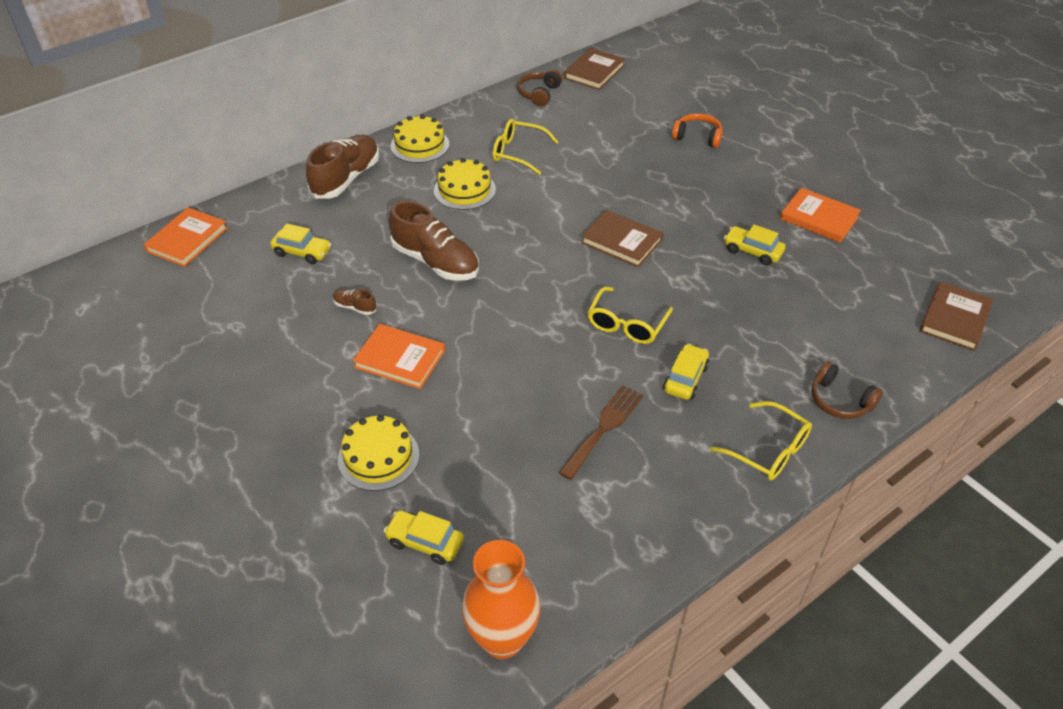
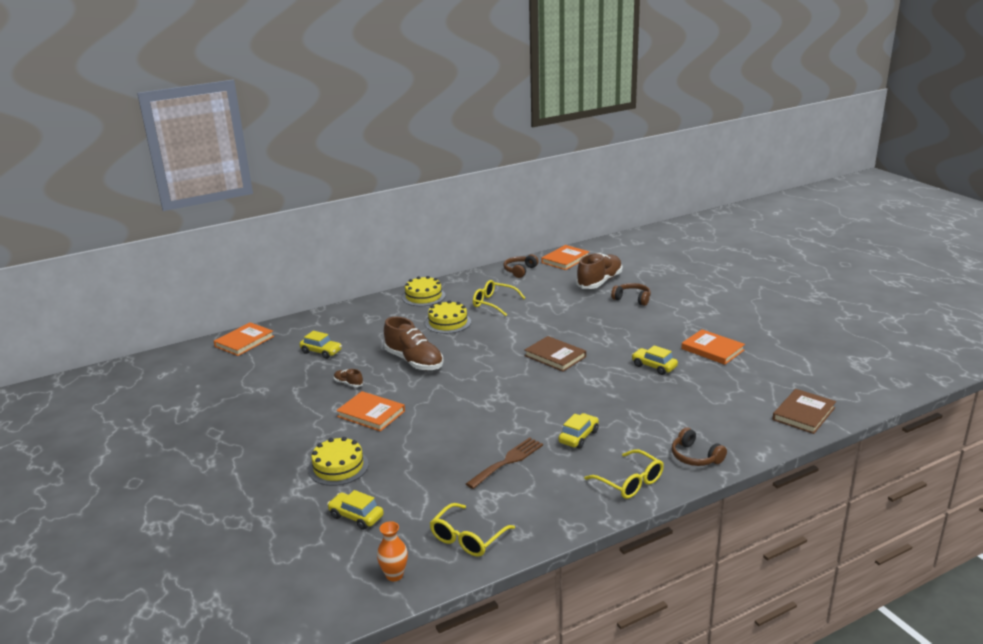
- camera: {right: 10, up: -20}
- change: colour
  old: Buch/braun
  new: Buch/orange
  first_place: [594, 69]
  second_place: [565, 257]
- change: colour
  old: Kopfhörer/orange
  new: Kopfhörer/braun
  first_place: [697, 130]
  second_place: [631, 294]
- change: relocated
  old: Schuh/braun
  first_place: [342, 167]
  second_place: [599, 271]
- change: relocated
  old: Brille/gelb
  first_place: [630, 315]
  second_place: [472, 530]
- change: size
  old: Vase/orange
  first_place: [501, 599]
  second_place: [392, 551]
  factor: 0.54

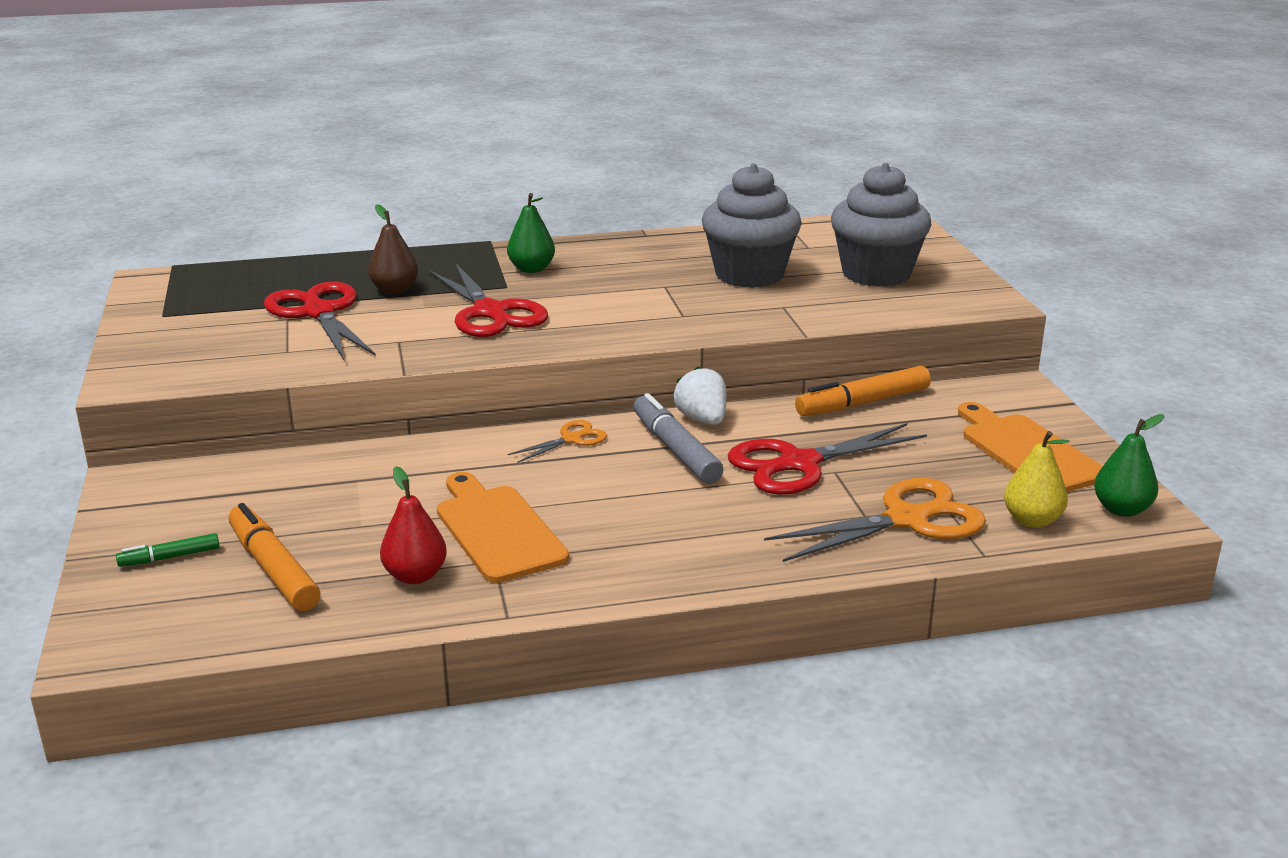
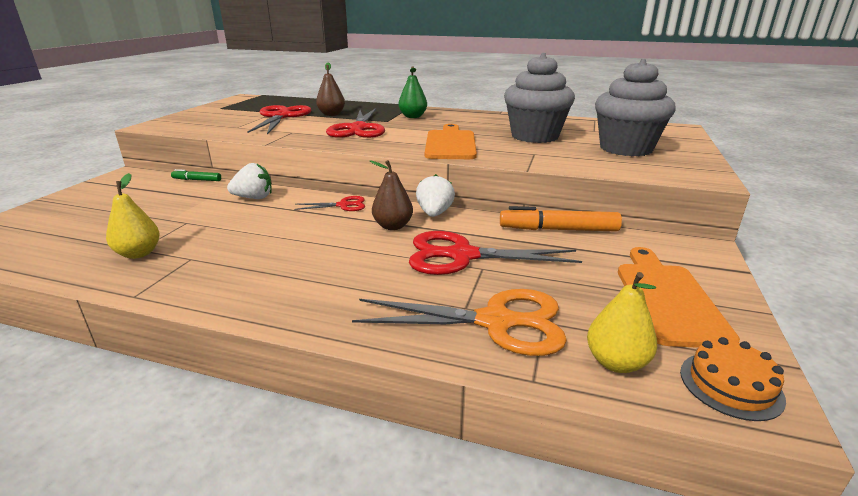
- camera: {right: 30, up: 0}
- change: exchanged
  old: Filzstift/grau
  new: Birne/braun
  first_place: [678, 438]
  second_place: [391, 195]
- change: exchanged
  old: Birne/grün
  new: Kuchen/orange
  first_place: [1129, 465]
  second_place: [733, 379]
- change: colour
  old: Schere/orange
  new: Schere/rot
  first_place: [557, 441]
  second_place: [329, 203]
- change: colour
  old: Birne/rot
  new: Birne/gelb
  first_place: [413, 525]
  second_place: [133, 216]
- change: relocated
  old: Schneidebrett/orange
  first_place: [503, 527]
  second_place: [451, 141]
- change: missing
  old: Filzstift/orange
  first_place: [274, 557]
- change: relocated
  old: Filzstift/grün
  first_place: [168, 550]
  second_place: [196, 175]
- change: appeared
  new: Erdbeere/weiß
  second_place: [249, 181]

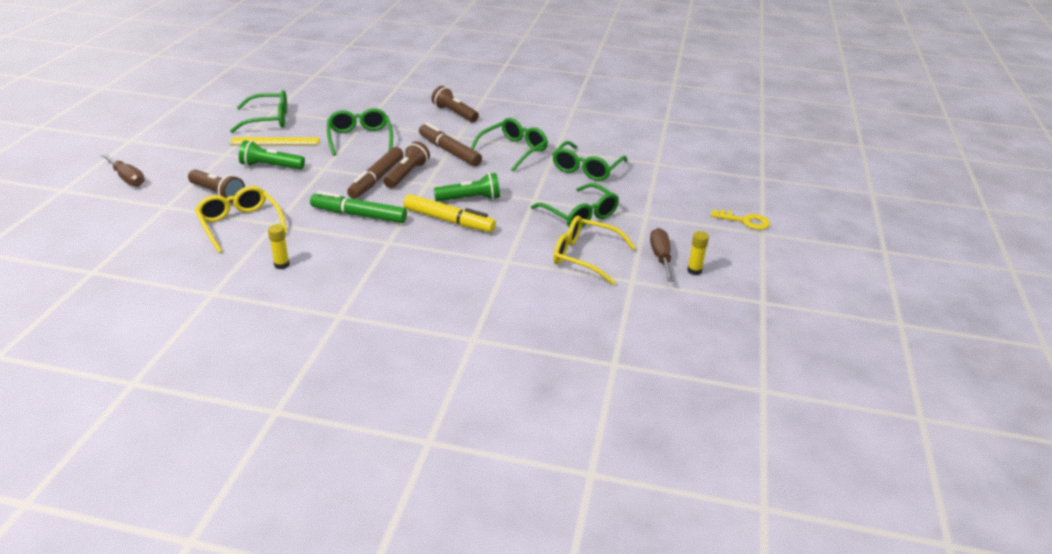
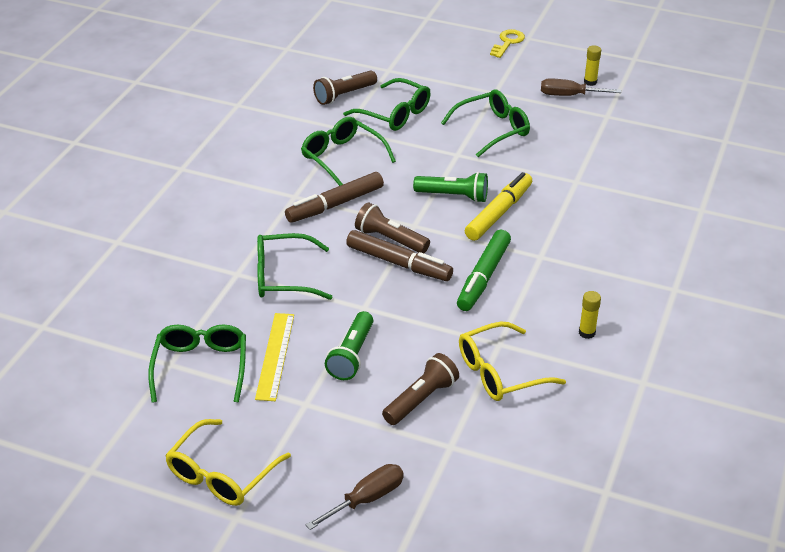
- camera: {right: -80, up: 5}
- change: relocated
  old: Taschenlampe/braun
  first_place: [455, 104]
  second_place: [345, 88]
- change: spun
  old: Taschenlampe/grün
  first_place: [467, 187]
  second_place: [450, 187]
  degrees: 105
- change: relocated
  old: Brille/gelb
  first_place: [594, 250]
  second_place: [228, 462]

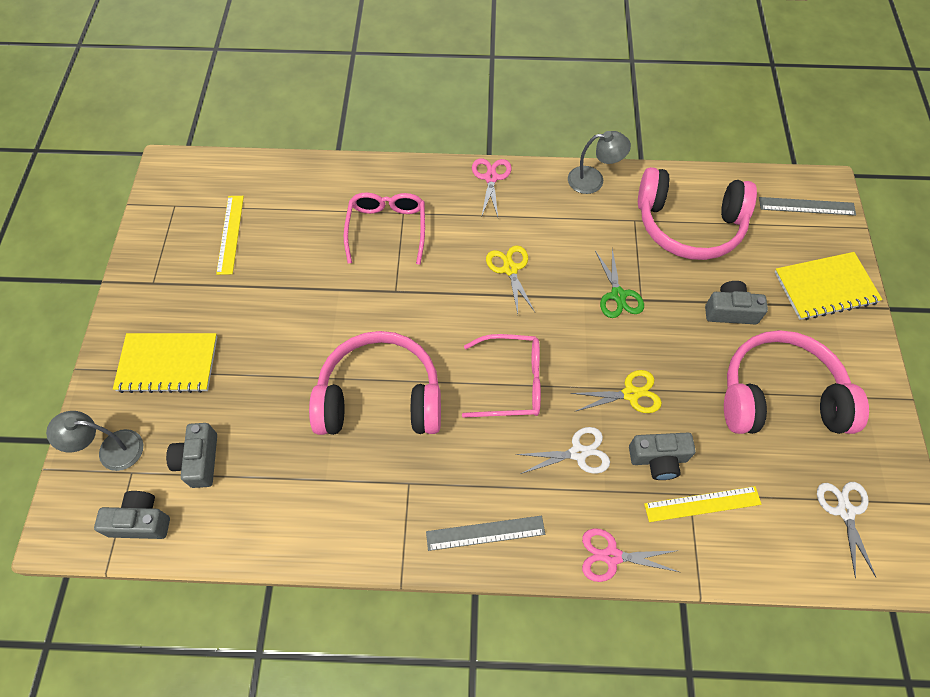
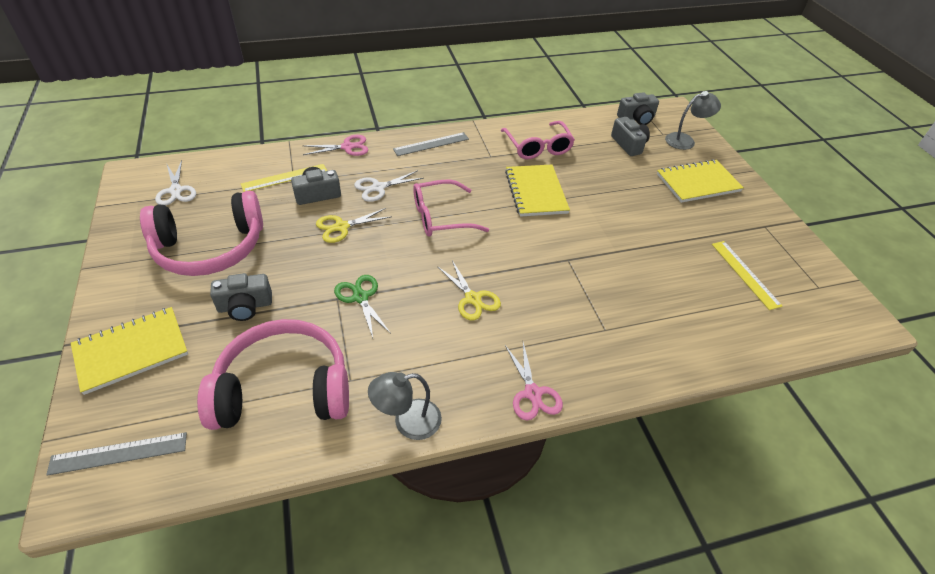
- camera: {right: 160, up: -15}
- change: relocated
  old: Brille/rosa
  first_place: [384, 228]
  second_place: [538, 140]
- change: exchanged
  old: Kopfhörer/rosa
  new: Notizbuch/gelb
  first_place: [375, 383]
  second_place: [537, 191]

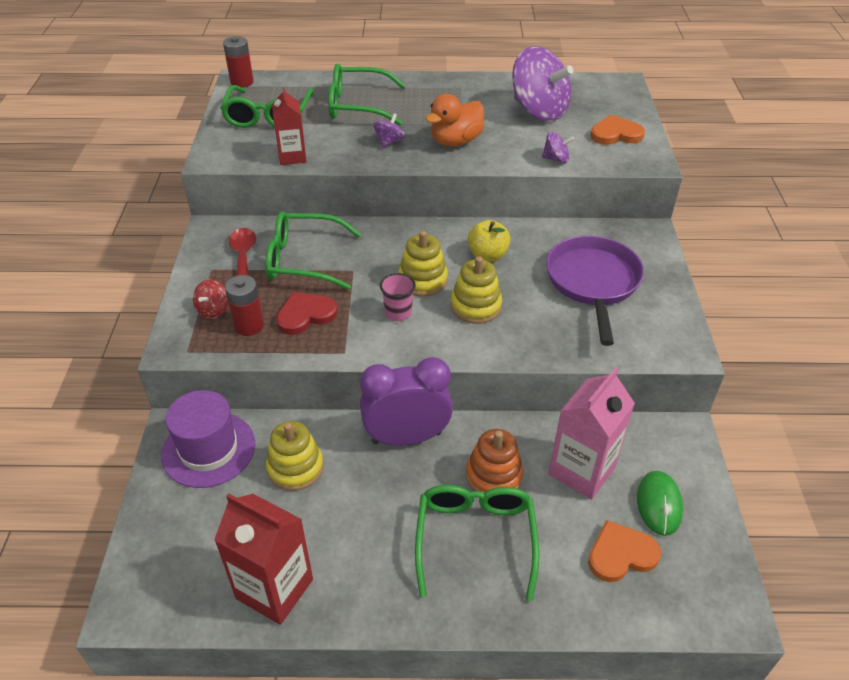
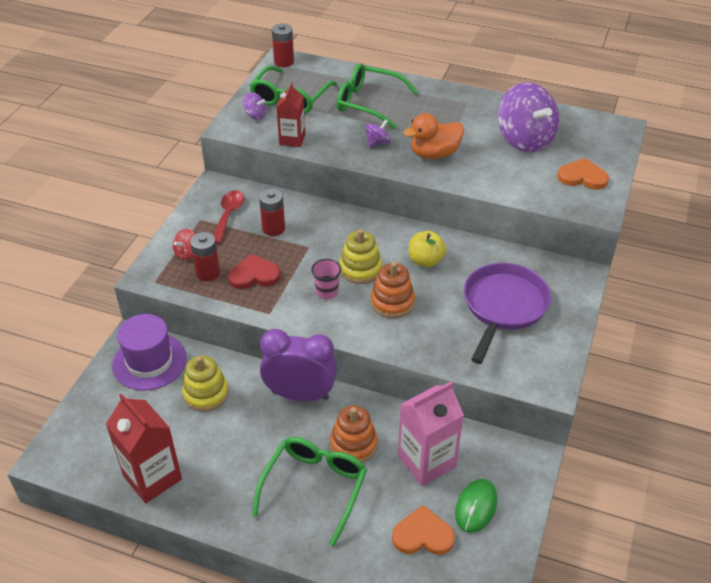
- camera: {right: 20, up: 0}
- change: relocated
  old: Kreisel/lila
  first_place: [558, 147]
  second_place: [255, 106]
- change: exchanged
  old: Brille/grün
  new: Batterie/rot
  first_place: [313, 250]
  second_place: [272, 212]
- change: colour
  old: Stapelspielzeug/gelb
  new: Stapelspielzeug/orange
  first_place: [476, 290]
  second_place: [393, 290]

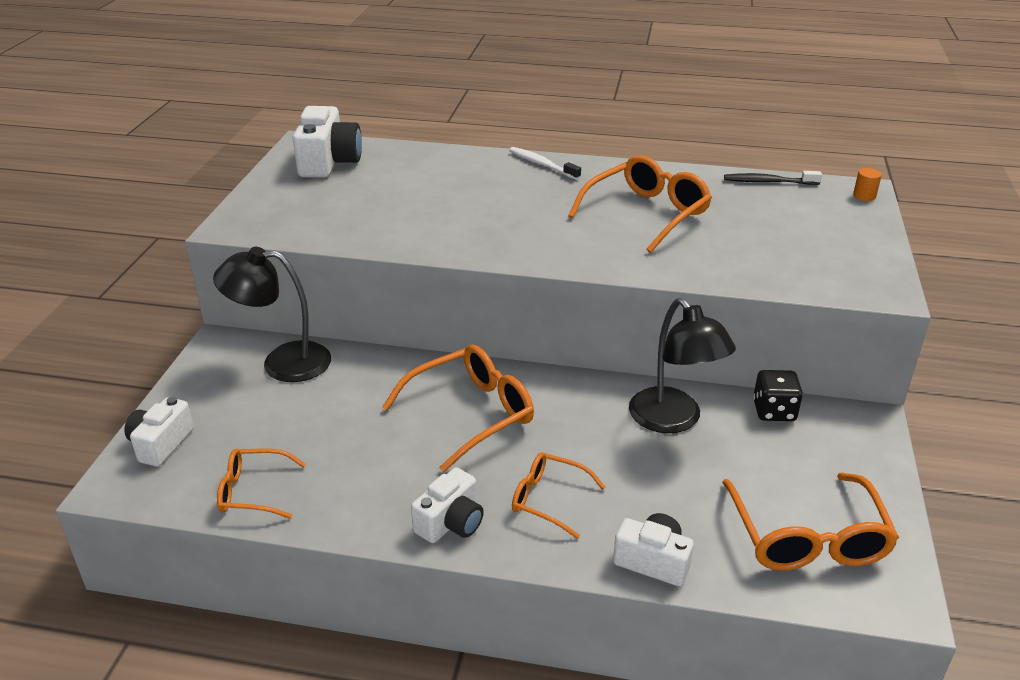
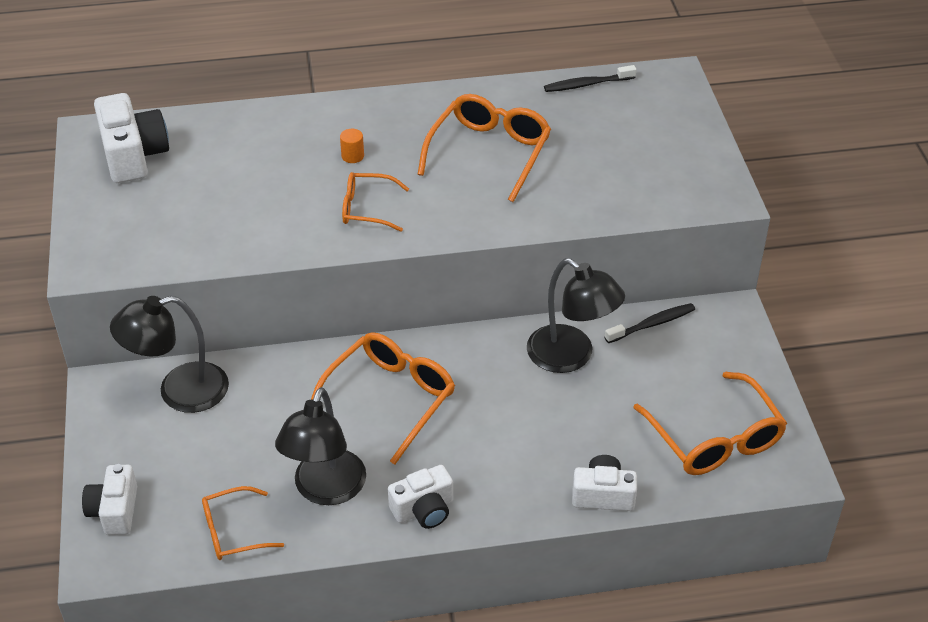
- camera: {right: -20, up: 10}
- change: missing
  old: Zahnbürste/weiß
  first_place: [545, 163]
- change: relocated
  old: Vollzylinder/orange
  first_place: [867, 184]
  second_place: [352, 146]
- change: exchanged
  old: Spielwürfel/schwarz
  new: Zahnbürste/schwarz
  first_place: [778, 395]
  second_place: [650, 323]
- change: relocated
  old: Brille/orange
  first_place: [559, 495]
  second_place: [375, 202]
- change: spun
  old: Kamera/weiß
  first_place: [447, 505]
  second_place: [420, 497]
  degrees: 45
- change: appeared
  new: Lampe/schwarz
  second_place: [320, 446]

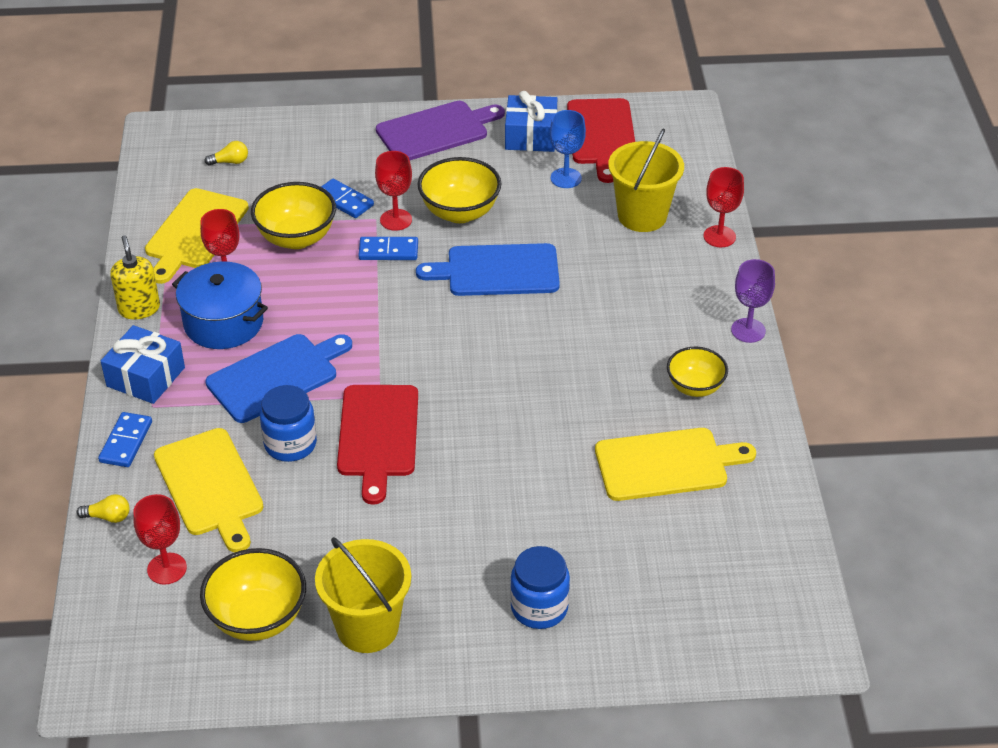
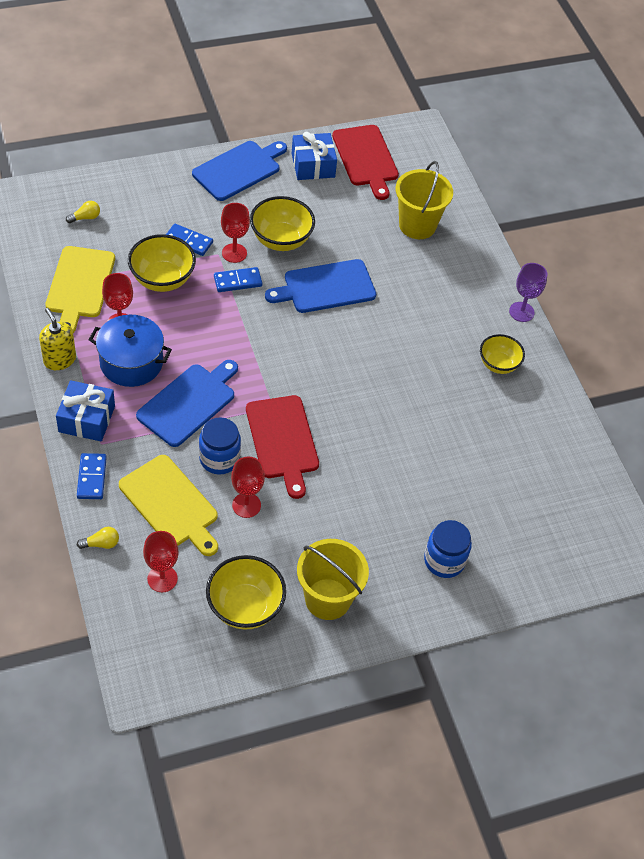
- camera: {right: -20, up: 10}
- change: colour
  old: Schneidebrett/lila
  new: Schneidebrett/blau
  first_place: [440, 130]
  second_place: [239, 171]
- change: missing
  old: Kelch/blau
  first_place: [568, 149]
- change: relocated
  old: Kelch/rot
  first_place: [724, 207]
  second_place: [248, 487]
- change: missing
  old: Schneidebrett/gelb
  first_place: [675, 464]

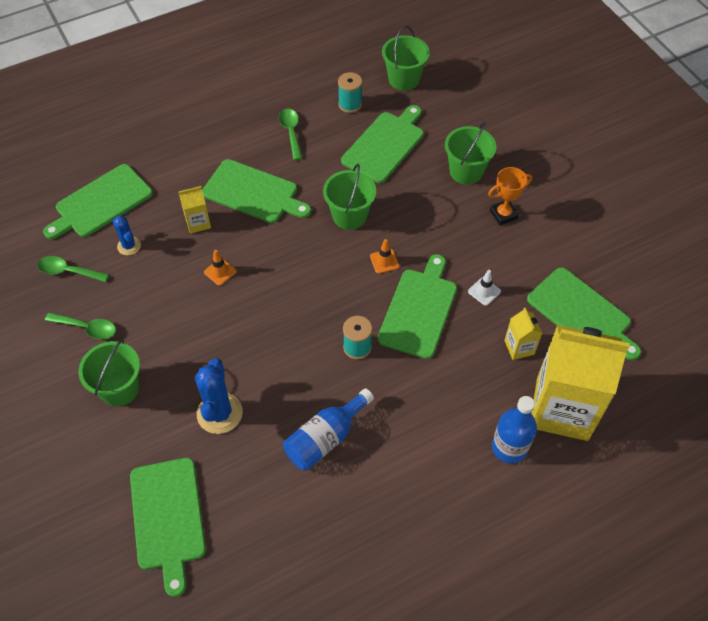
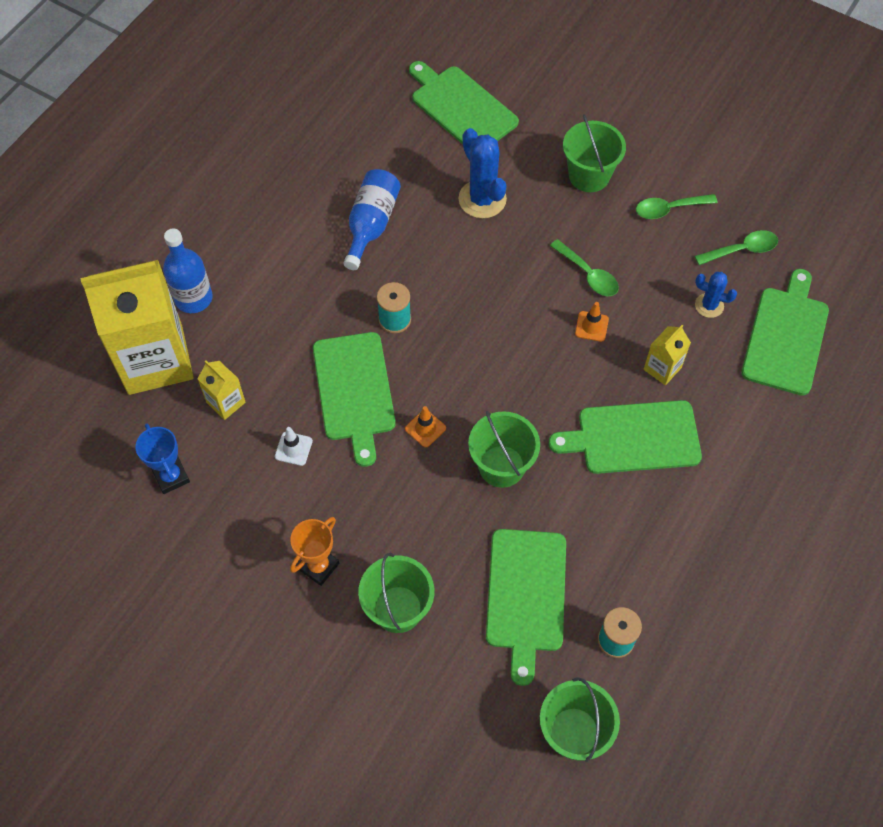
- camera: {right: 150, up: 5}
- change: relocated
  old: Löffel/grün
  first_place: [290, 134]
  second_place: [584, 267]
- change: exchanged
  old: Schneidebrett/grün
  new: Pokal/blau
  first_place: [584, 313]
  second_place: [163, 458]

